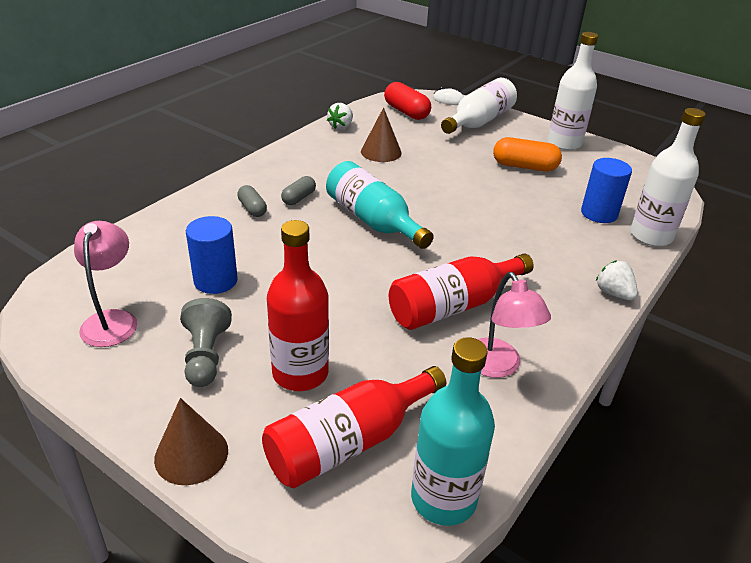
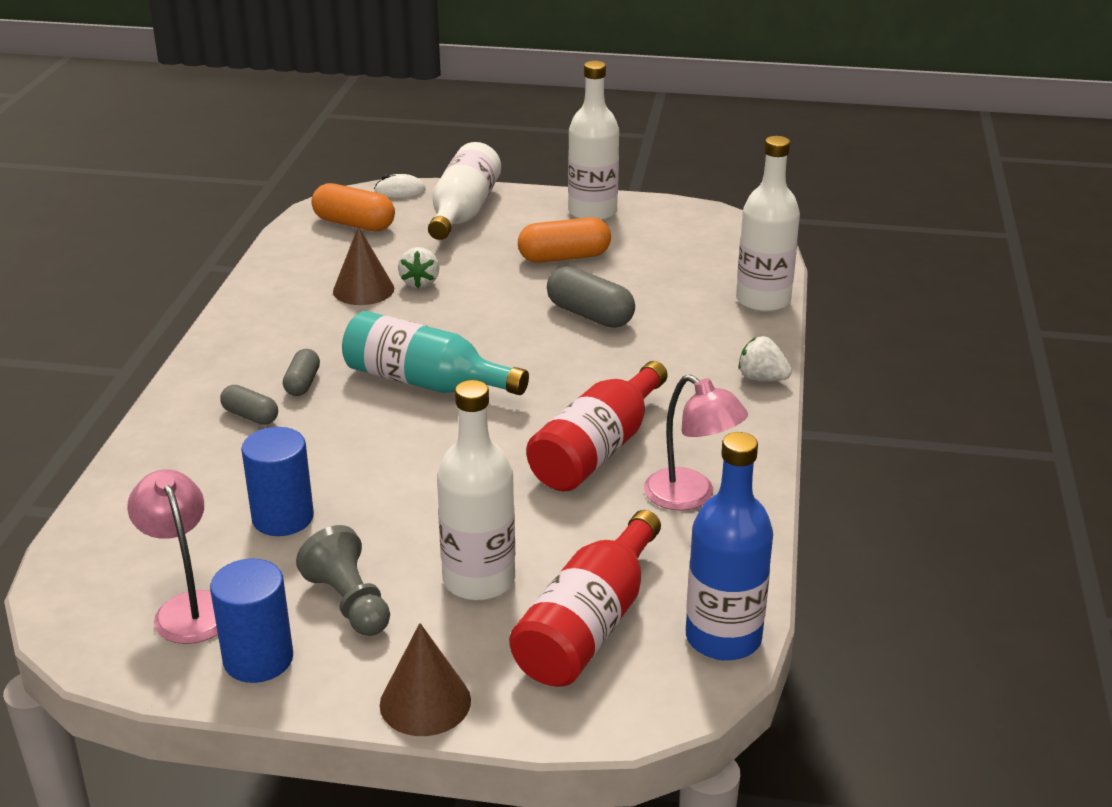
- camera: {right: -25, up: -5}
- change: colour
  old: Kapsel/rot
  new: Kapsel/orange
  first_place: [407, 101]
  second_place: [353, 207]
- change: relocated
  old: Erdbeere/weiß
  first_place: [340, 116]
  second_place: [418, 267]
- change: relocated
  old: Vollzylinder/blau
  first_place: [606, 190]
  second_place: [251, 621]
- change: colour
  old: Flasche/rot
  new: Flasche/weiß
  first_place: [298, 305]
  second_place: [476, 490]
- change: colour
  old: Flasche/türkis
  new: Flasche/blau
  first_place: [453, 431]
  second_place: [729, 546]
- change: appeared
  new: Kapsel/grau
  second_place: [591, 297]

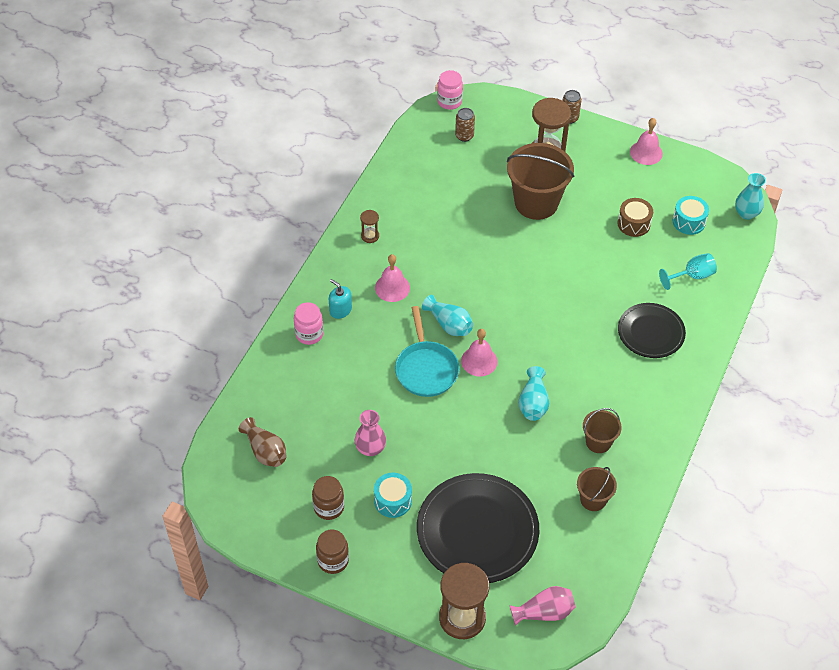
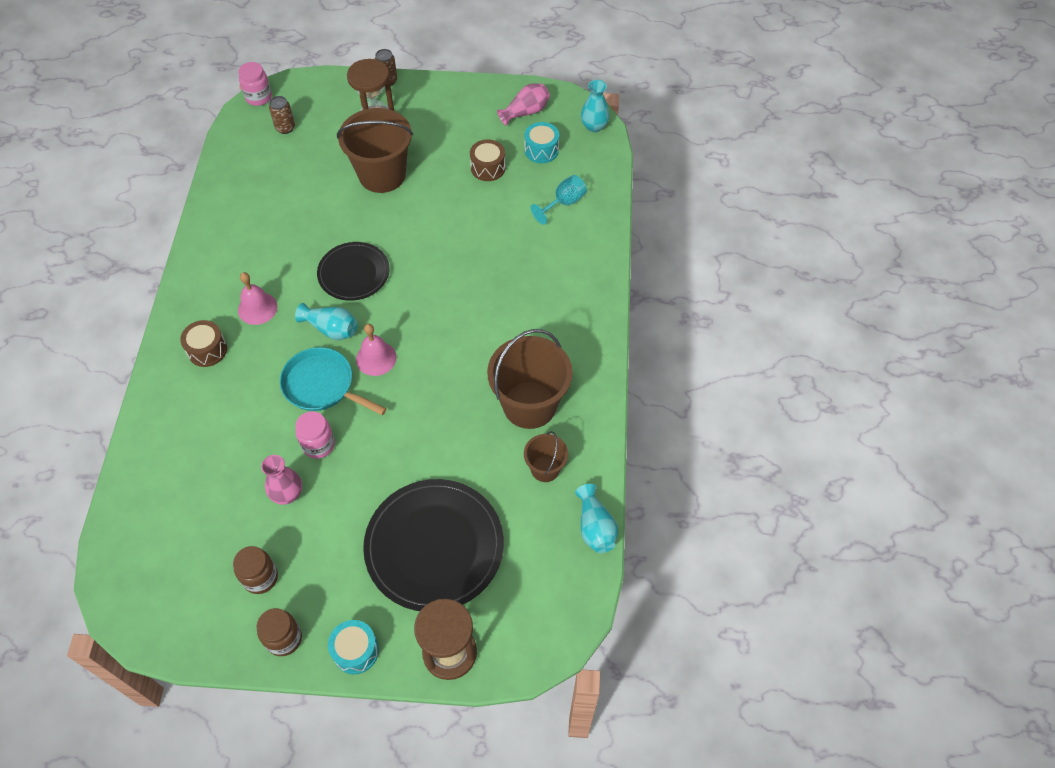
- camera: {right: -20, up: 5}
- change: missing
  old: Glocke/rosa
  first_place: [646, 141]
- change: missing
  old: Sanduhr/braun
  first_place: [369, 226]
- change: exchanged
  old: Seifenspender/türkis
  new: Trommel/braun
  first_place: [340, 299]
  second_place: [203, 343]
- change: relocated
  old: Einmachglas/rosa
  first_place: [309, 323]
  second_place: [315, 435]
- change: relocated
  old: Teller/schwarz
  first_place: [652, 330]
  second_place: [353, 271]
- change: spun
  old: Pfanne/türkis
  first_place: [427, 351]
  second_place: [333, 381]
  degrees: 150
- change: relocated
  old: Vase/türkis
  first_place: [533, 393]
  second_place: [596, 518]
- change: size
  old: Eimer/braun
  first_place: [602, 430]
  second_place: [530, 379]
  factor: 1.93
- change: missing
  old: Vase/braun
  first_place: [262, 442]
- change: relocated
  old: Trommel/türkis
  first_place: [393, 495]
  second_place: [353, 647]
- change: relocated
  old: Vase/rosa
  first_place: [543, 606]
  second_place: [523, 104]

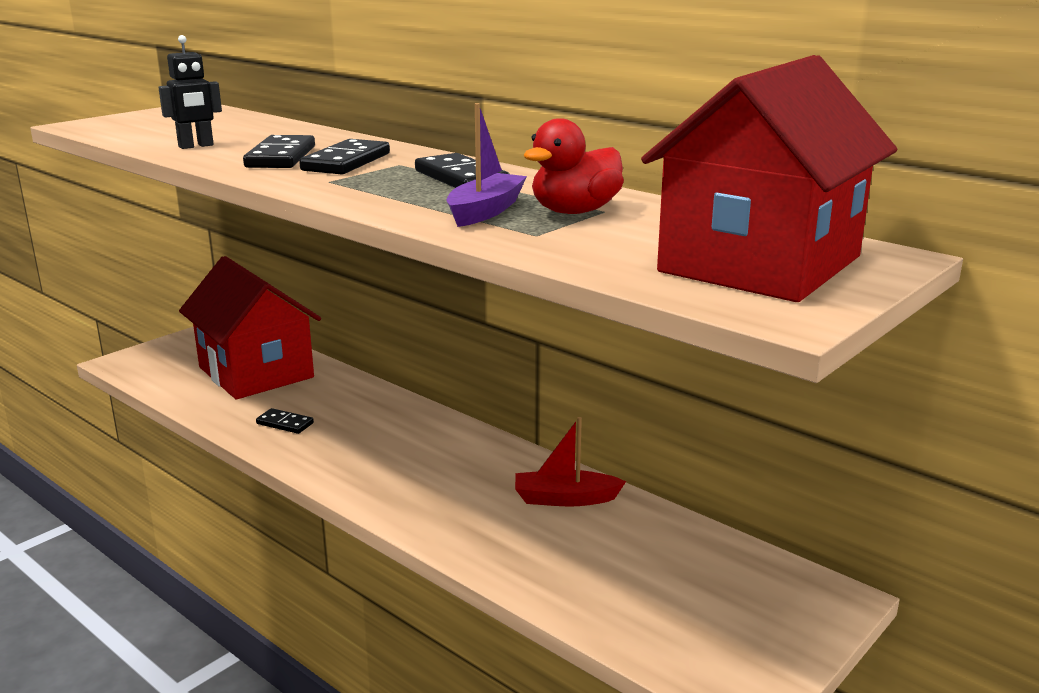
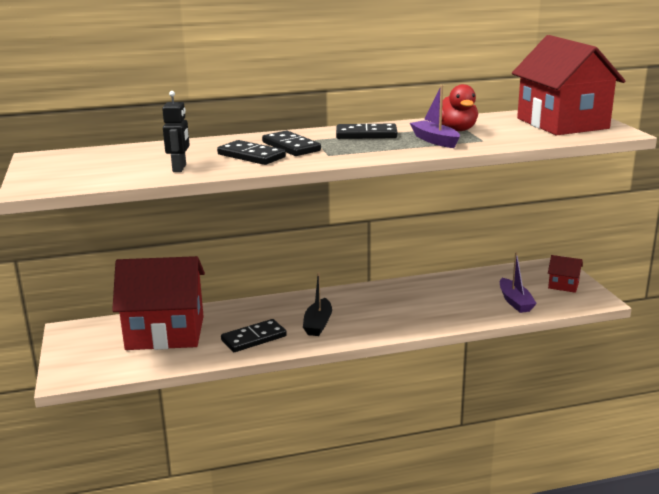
- camera: {right: -55, up: 0}
- change: size
  old: Dominostein/schwarz
  first_place: [285, 421]
  second_place: [254, 335]
  factor: 1.65
- change: missing
  old: Boot/rot
  first_place: [570, 461]
- change: appeared
  new: Boot/lila
  second_place: [518, 282]
- change: appeared
  new: Haus/rot
  second_place: [565, 274]
- change: appeared
  new: Boot/schwarz
  second_place: [317, 304]

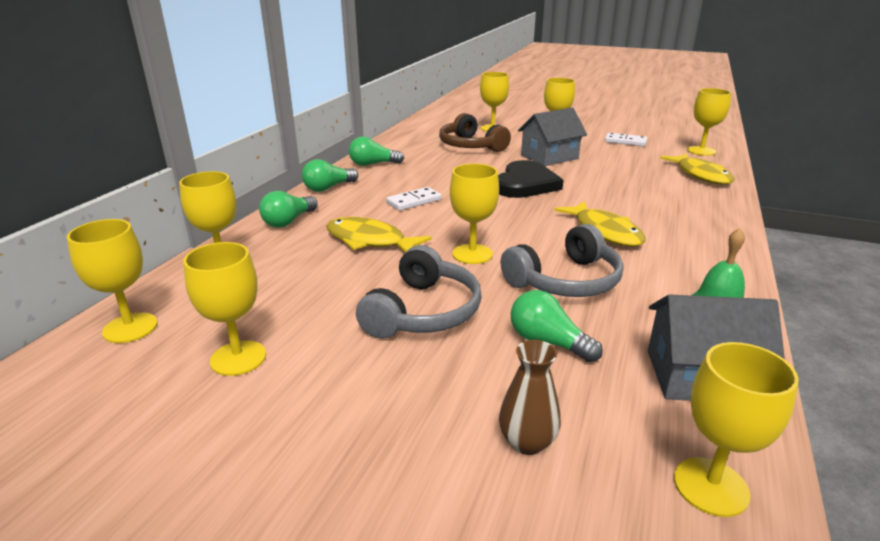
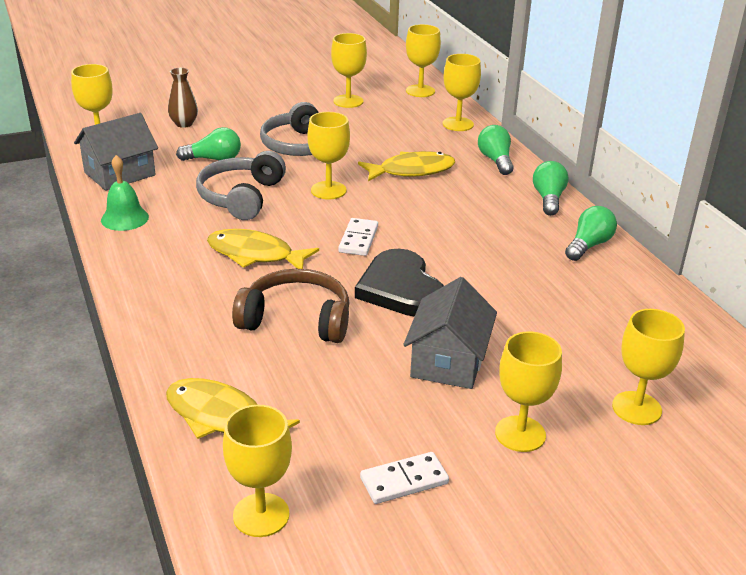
- camera: {right: 135, up: 5}
- change: relocated
  old: Kopfhörer/braun
  first_place: [475, 132]
  second_place: [290, 306]
- change: relocated
  old: Dominostein/weiß
  first_place: [413, 199]
  second_place: [358, 237]

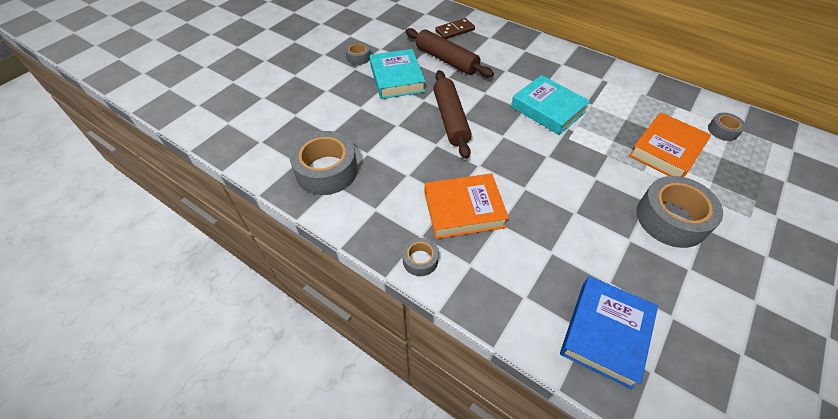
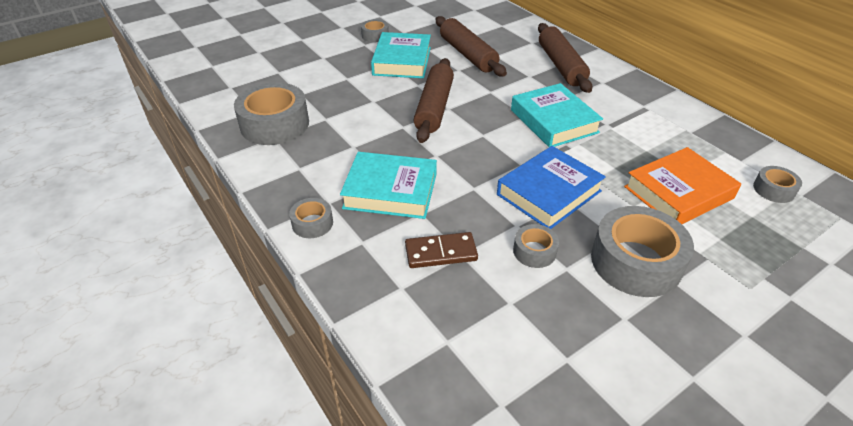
- camera: {right: 20, up: -10}
- change: relocated
  old: Dominostein/braun
  first_place: [455, 28]
  second_place: [441, 250]
- change: colour
  old: Buch/orange
  new: Buch/türkis
  first_place: [467, 206]
  second_place: [388, 185]
- change: relocated
  old: Buch/blau
  first_place: [609, 332]
  second_place: [551, 187]
- change: appeared
  new: Nudelholz/braun
  second_place: [565, 58]
- change: appeared
  new: Klebeband/grau
  second_place: [536, 246]

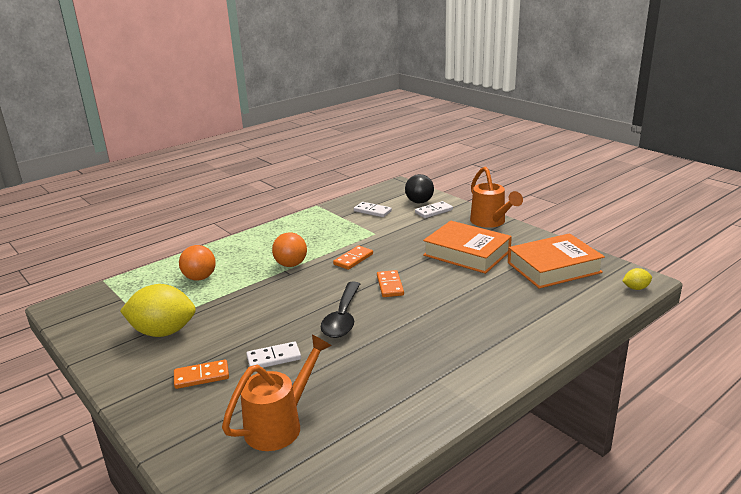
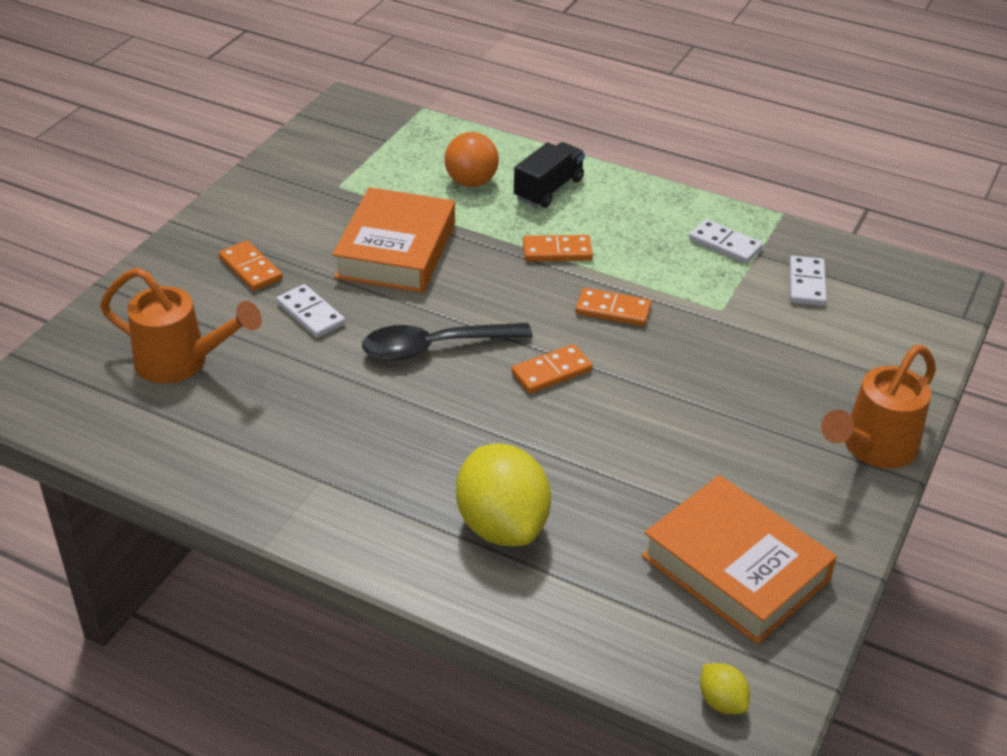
- camera: {right: 65, up: 15}
- change: missing
  old: Ball/schwarz
  first_place: [419, 188]
- change: relocated
  old: Dominostein/weiß
  first_place: [434, 209]
  second_place: [726, 241]
- change: relocated
  old: Buch/orange
  first_place: [467, 247]
  second_place: [393, 240]
- change: exchanged
  old: Ball/orange
  new: Dominostein/orange
  first_place: [289, 249]
  second_place: [558, 248]
- change: relocated
  old: Zitrone/gelb
  first_place: [158, 310]
  second_place: [503, 495]
- change: appeared
  new: Lastwagen/schwarz
  second_place: [549, 175]

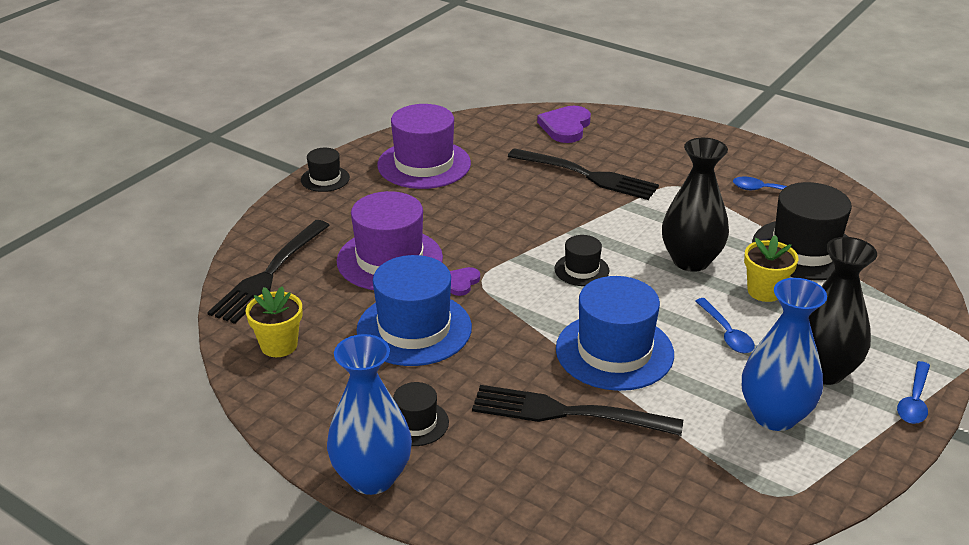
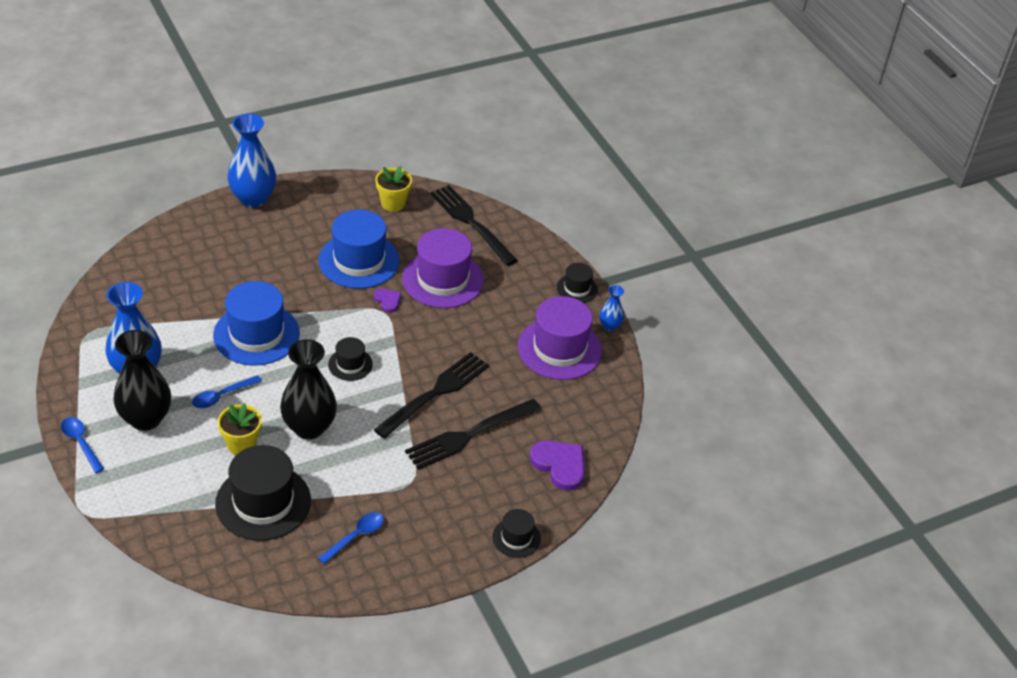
- camera: {right: 115, up: 10}
- change: spun
  old: Löffel/blau
  first_place: [725, 325]
  second_place: [227, 391]
  degrees: -45
- change: relocated
  old: Hut/schwarz
  first_place: [421, 414]
  second_place: [516, 533]
- change: relocated
  old: Gabel/schwarz
  first_place: [577, 410]
  second_place: [431, 395]
- change: appeared
  new: Vase/blau
  second_place: [611, 308]

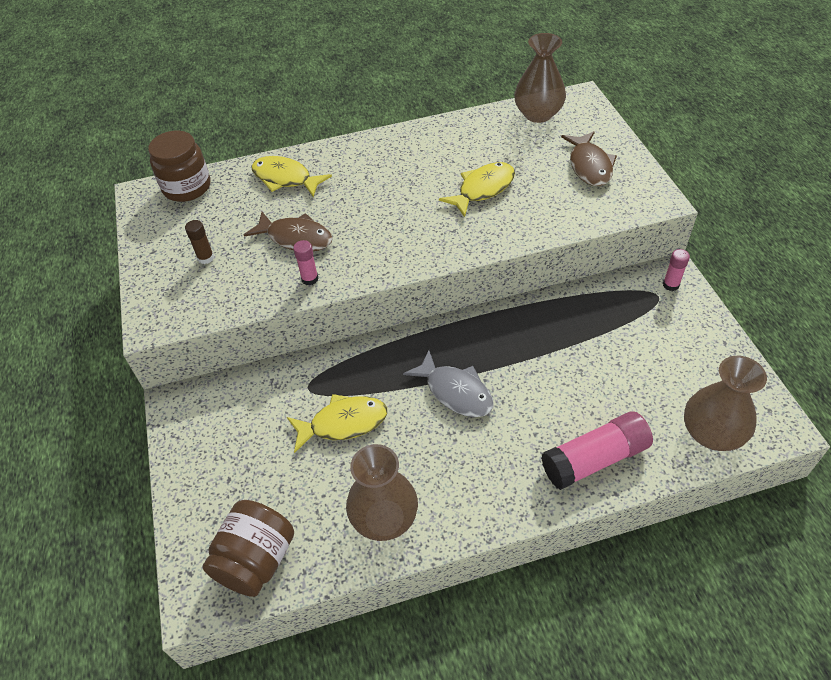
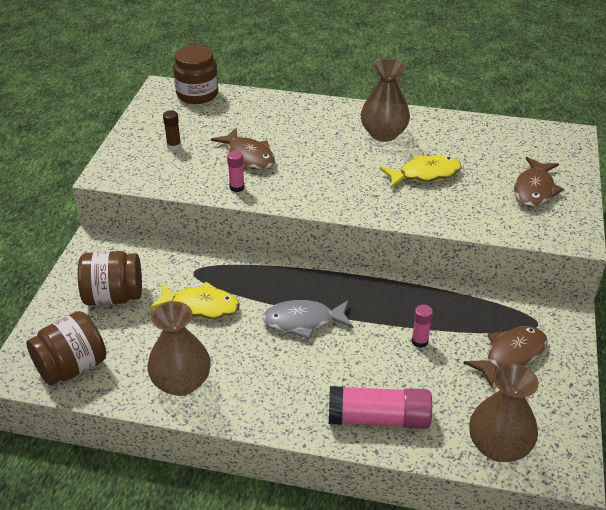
- camera: {right: 25, up: -10}
- change: relocated
  old: Vase/braun
  first_place: [540, 78]
  second_place: [385, 100]
- change: missing
  old: Fisch/gelb
  first_place: [291, 176]
- change: relocated
  old: Klebestift/rosa
  first_place: [676, 270]
  second_place: [422, 326]
- change: spun
  old: Fisch/grau
  first_place: [448, 383]
  second_place: [307, 319]
  degrees: 105
- change: appeared
  new: Einmachglas/braun
  second_place: [110, 278]
- change: appeared
  new: Fisch/braun
  second_place: [505, 356]

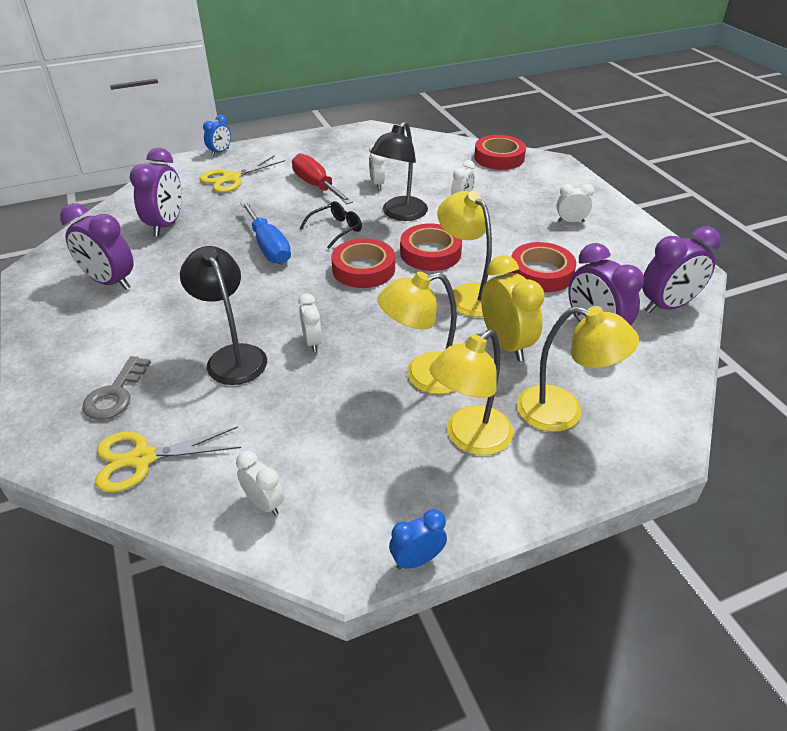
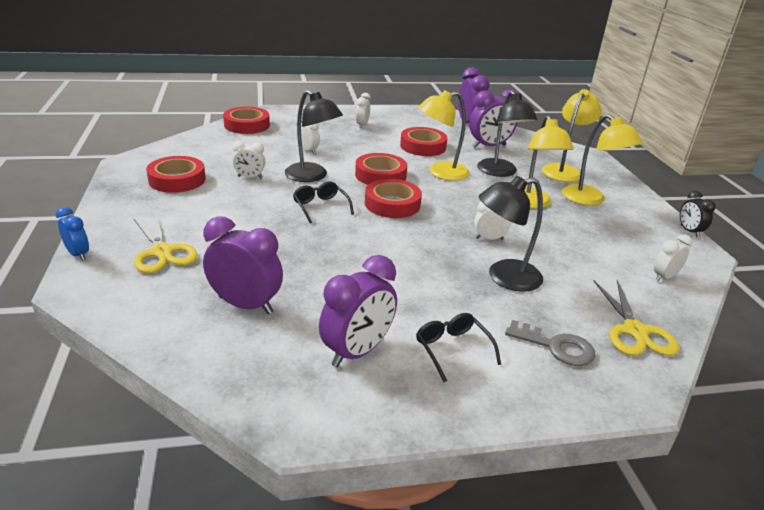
- camera: {right: -80, up: -10}
- change: missing
  old: Schraubenzieher/rot
  first_place: [322, 178]
- change: missing
  old: Schraubenzieher/blau
  first_place: [265, 232]
- change: exchanged
  old: Wecker/gelb
  new: Lampe/schwarz
  first_place: [513, 308]
  second_place: [507, 134]
- change: colour
  old: Wecker/blau
  new: Wecker/schwarz
  first_place: [418, 539]
  second_place: [698, 214]
- change: appeared
  new: Klebeband/rot
  second_place: [176, 174]
- change: appeared
  new: Brille/schwarz
  second_place: [458, 347]

